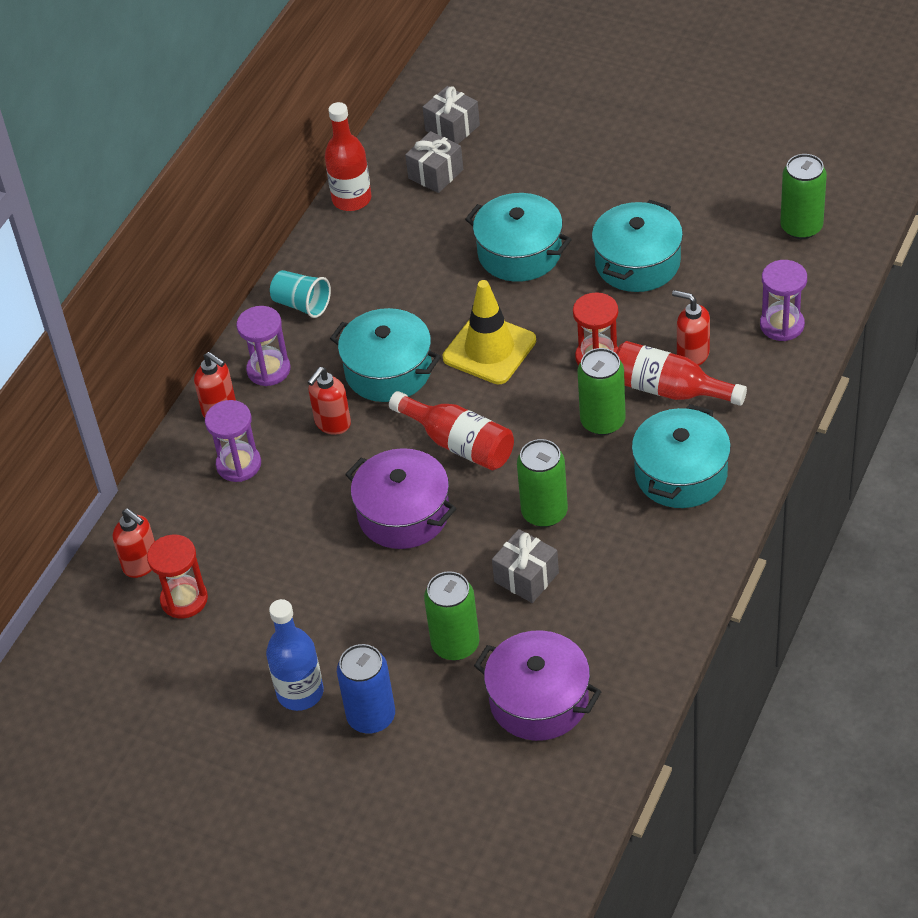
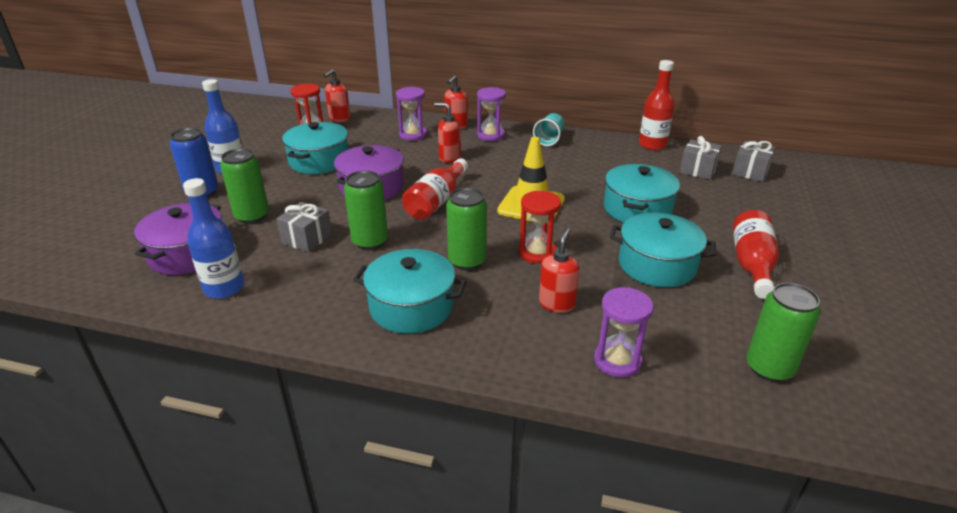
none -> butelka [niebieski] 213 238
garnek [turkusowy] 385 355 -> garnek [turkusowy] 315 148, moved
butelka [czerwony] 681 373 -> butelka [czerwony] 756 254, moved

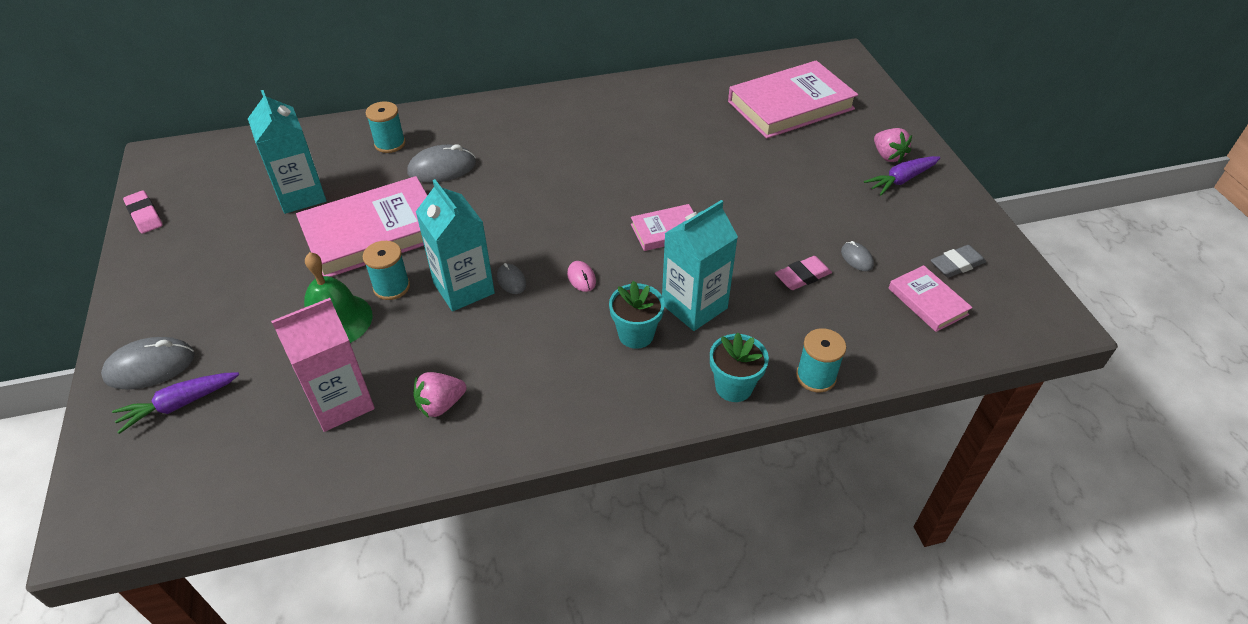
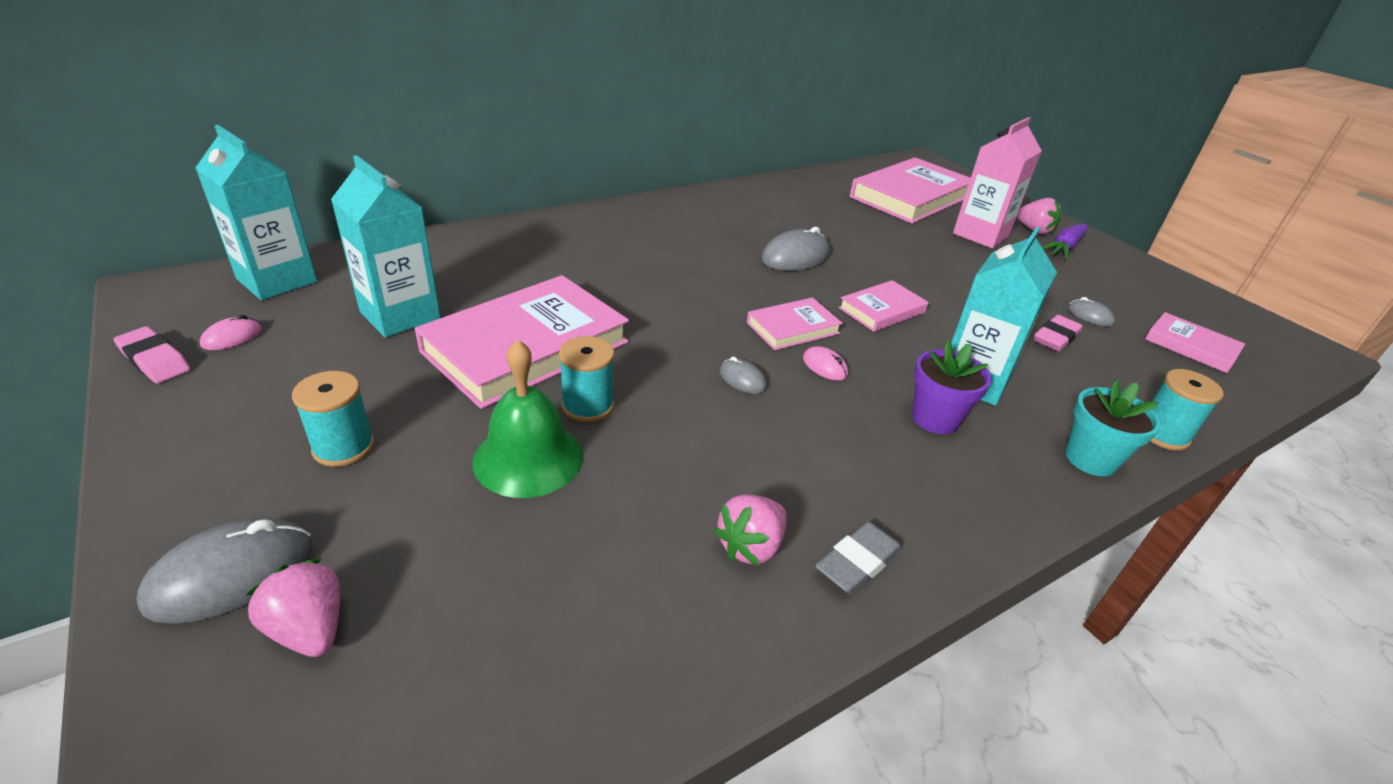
karton mleka [turkusowy] 455 245 -> karton mleka [turkusowy] 256 212, moved
none -> myszka [różowy] 231 332
marchewka [fioletowy] 175 403 -> truskawka [różowy] 293 608
szpulka [turkusowy] 385 127 -> szpulka [turkusowy] 333 419, moved
none -> książka [różowy] 795 324
myszka [szary] 441 163 -> myszka [szary] 795 249, moved
gumka do mazania [szary] 958 261 -> gumka do mazania [szary] 859 558, moved
doniczka [turkusowy] 637 315 -> doniczka [fioletowy] 952 387
karton mleka [różowy] 323 365 -> karton mleka [różowy] 997 182, moved

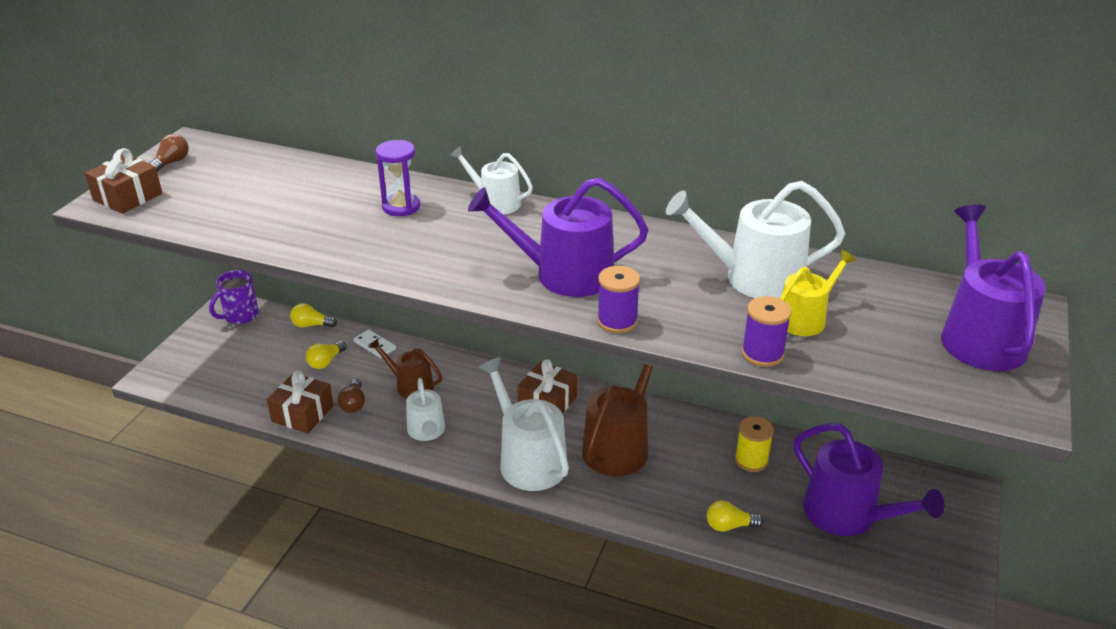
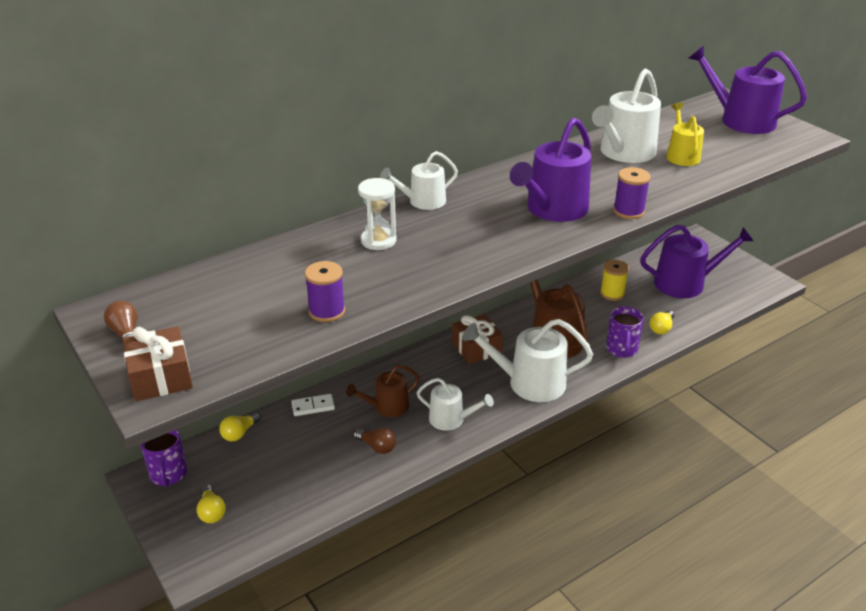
żarówka [żółty] 326 355 -> żarówka [żółty] 211 503, moved
szpulka [fioletowy] 767 331 -> szpulka [fioletowy] 325 291, moved
klepsydra [fioletowy] 398 178 -> klepsydra [biały] 377 214
none -> kubek [fioletowy] 625 332
prezent [brązowy] 300 402 -> none

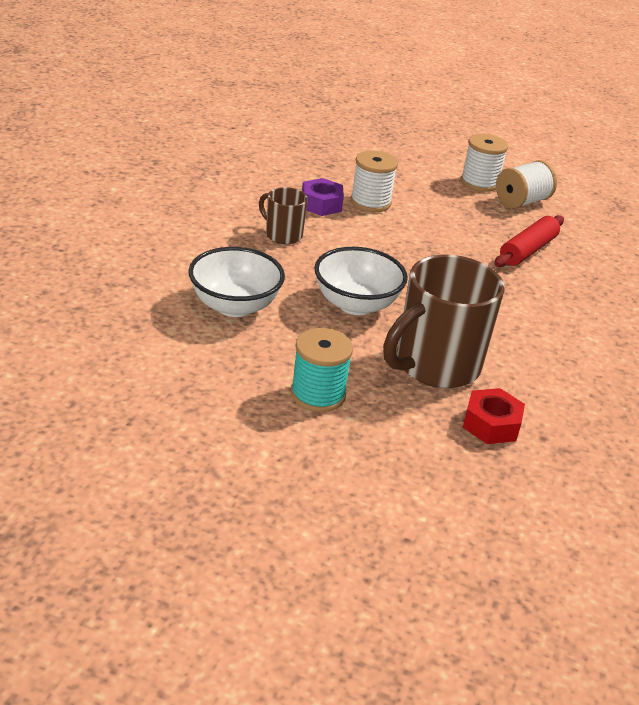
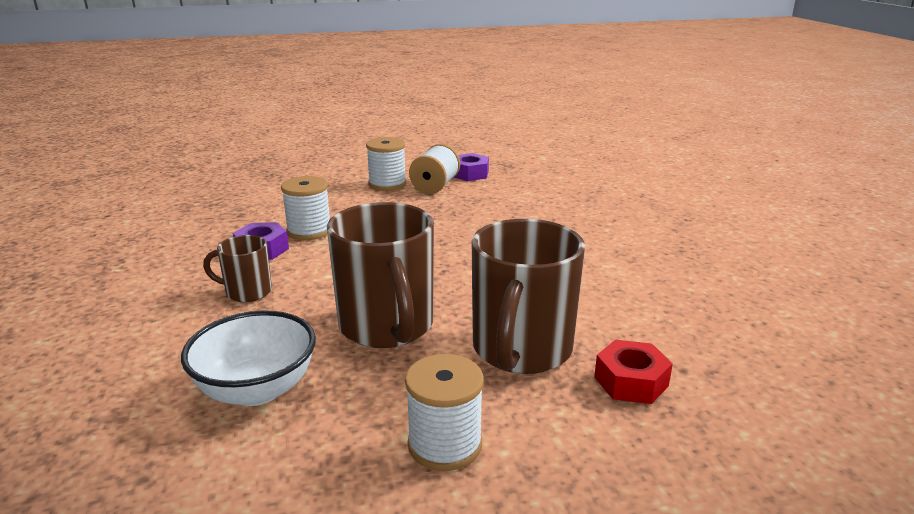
miska [biały] 361 281 -> kubek [brązowy] 380 275
szpulka [turkusowy] 322 370 -> szpulka [biały] 444 412
none -> nakrętka [fioletowy] 471 167
wałek do ciasta [czerwony] 529 241 -> none

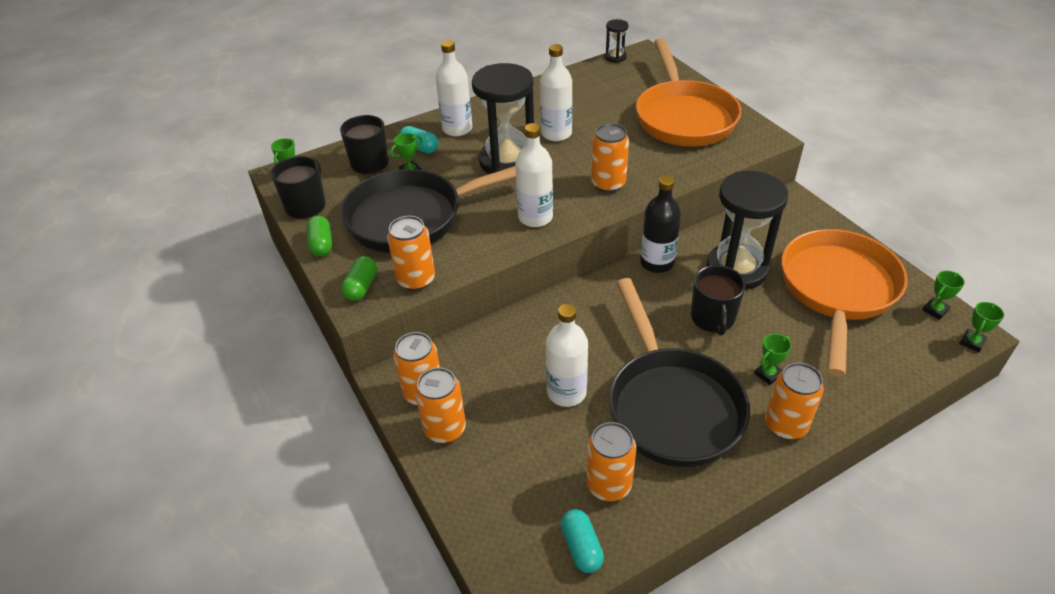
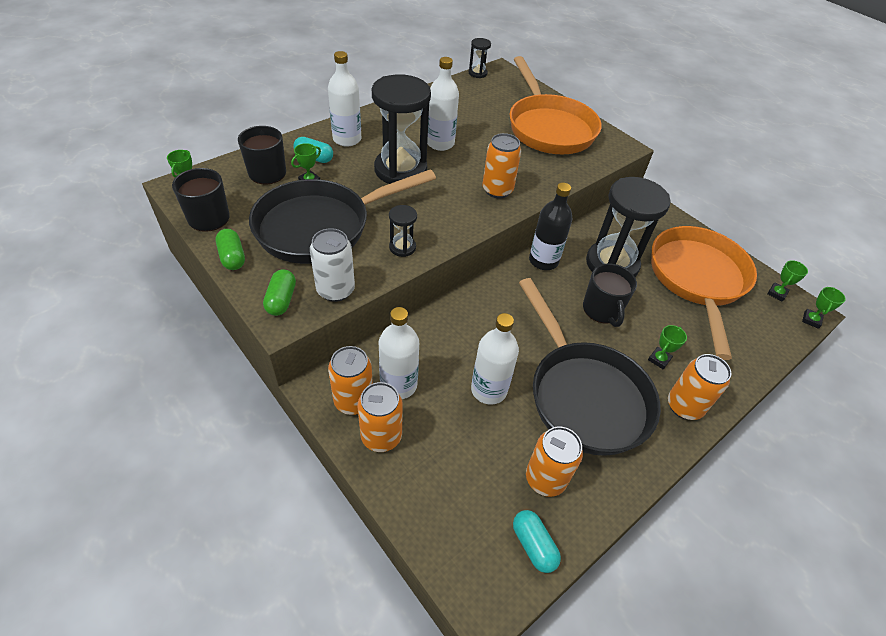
puszka [pomarańczowy] 411 253 -> puszka [biały] 332 265
butelka [biały] 534 175 -> butelka [biały] 399 353, moved
none -> klepsydra [czarny] 403 231

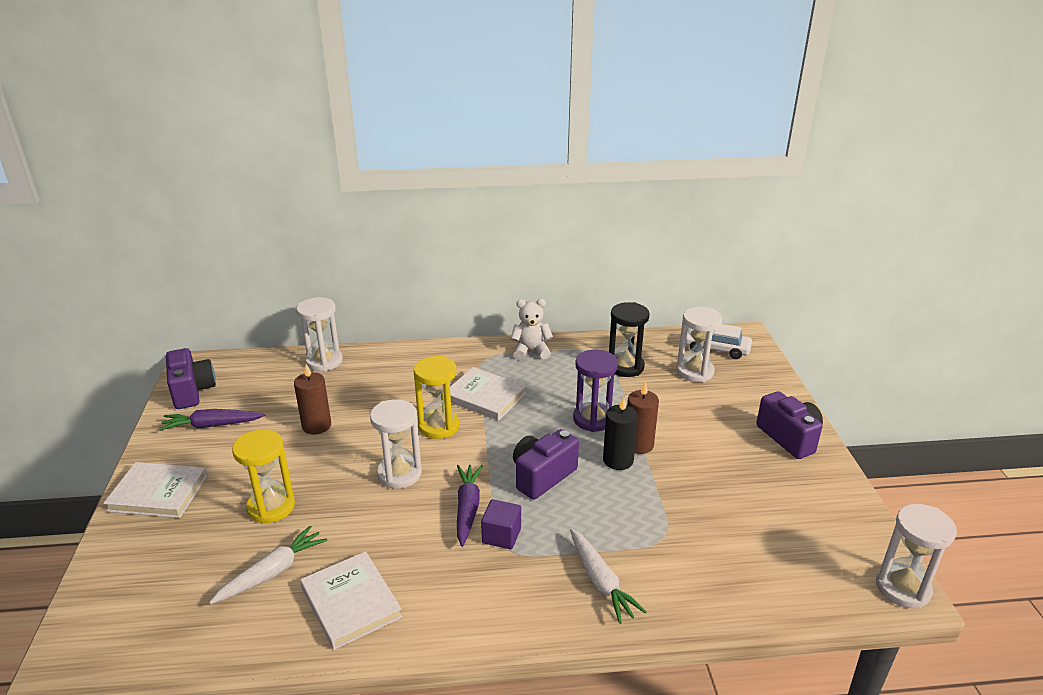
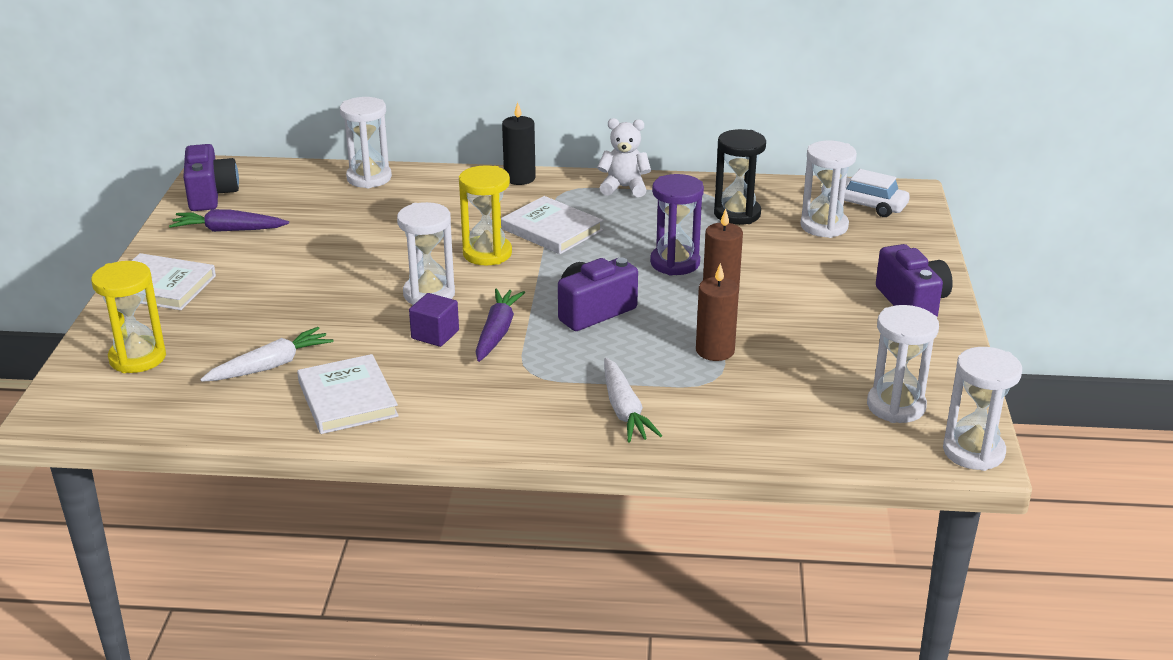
klepsydra [żółty] 263 476 -> klepsydra [żółty] 128 317, moved
sześcian [fioletowy] 501 524 -> sześcian [fioletowy] 434 320, moved
świeca [czarny] 620 433 -> świeca [czarny] 519 143, moved
świeca [brązowy] 312 399 -> świeca [brązowy] 717 312, moved
none -> klepsydra [biały] 903 364

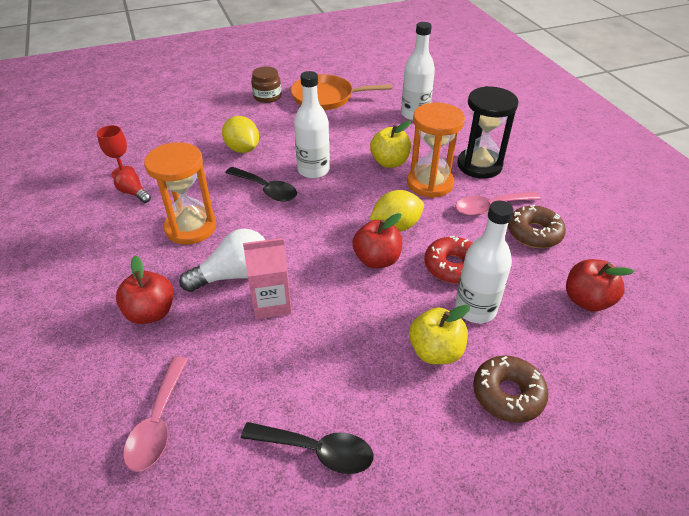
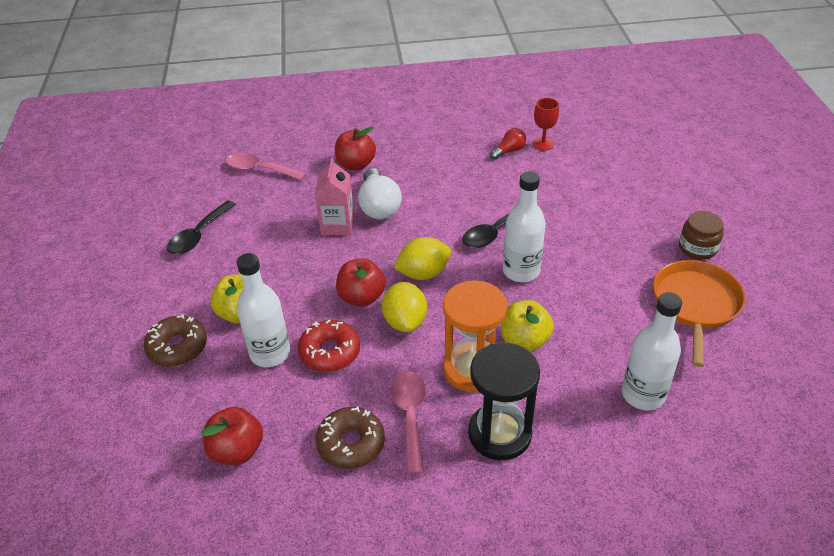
cytryna [żółty] 240 134 -> cytryna [żółty] 422 258, moved
klepsydra [pomarańczowy] 180 193 -> none

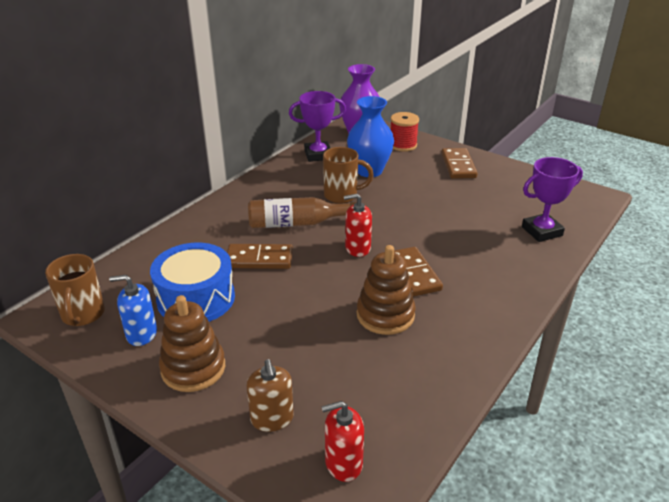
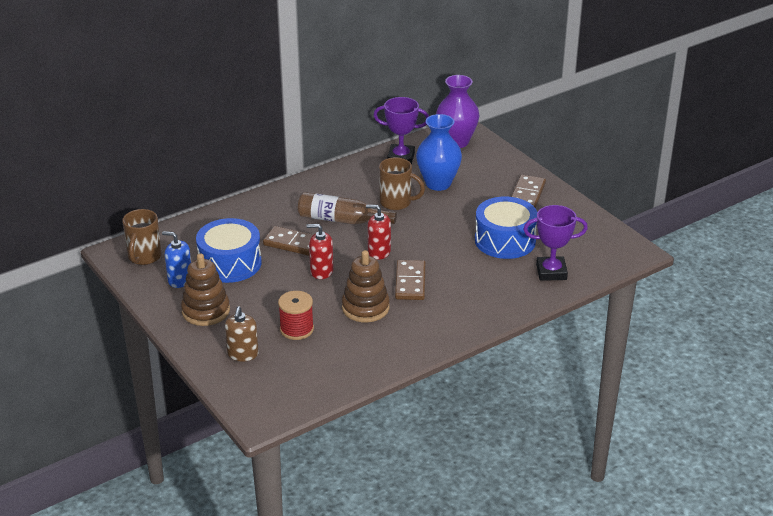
szpulka [czerwony] 405 132 -> szpulka [czerwony] 296 315, moved
dozownik mydła [czerwony] 342 441 -> dozownik mydła [czerwony] 320 251, moved
none -> bęben [niebieski] 506 228

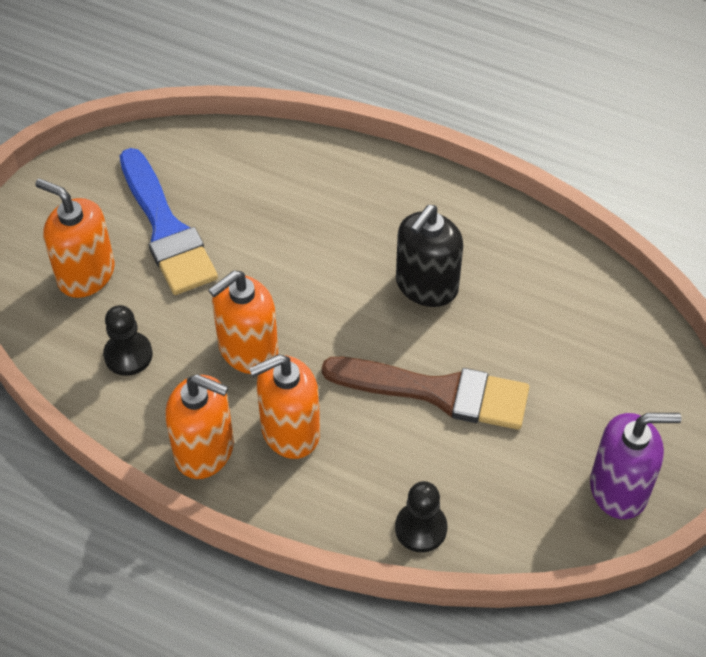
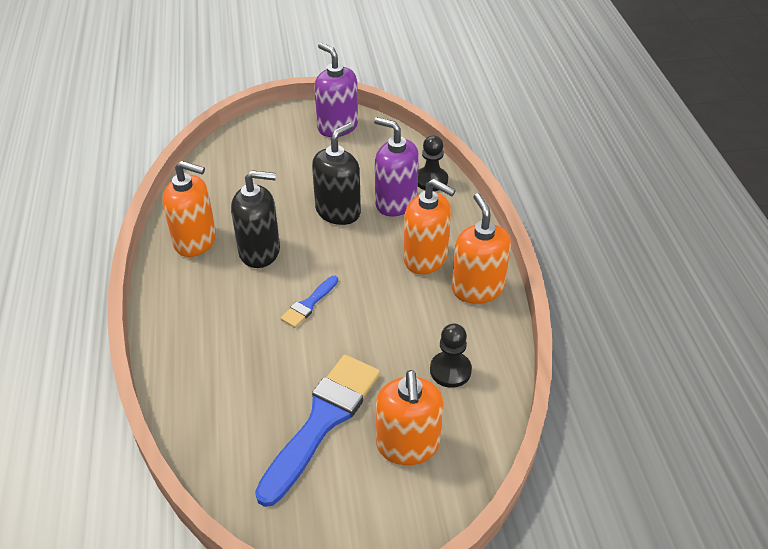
dozownik mydła [pomarańczowy] 243 322 -> dozownik mydła [pomarańczowy] 189 209, moved
none -> pędzel [niebieski] 309 302
pędzel [brązowy] 425 393 -> dozownik mydła [czarny] 336 173
none -> dozownik mydła [fioletowy] 396 167

